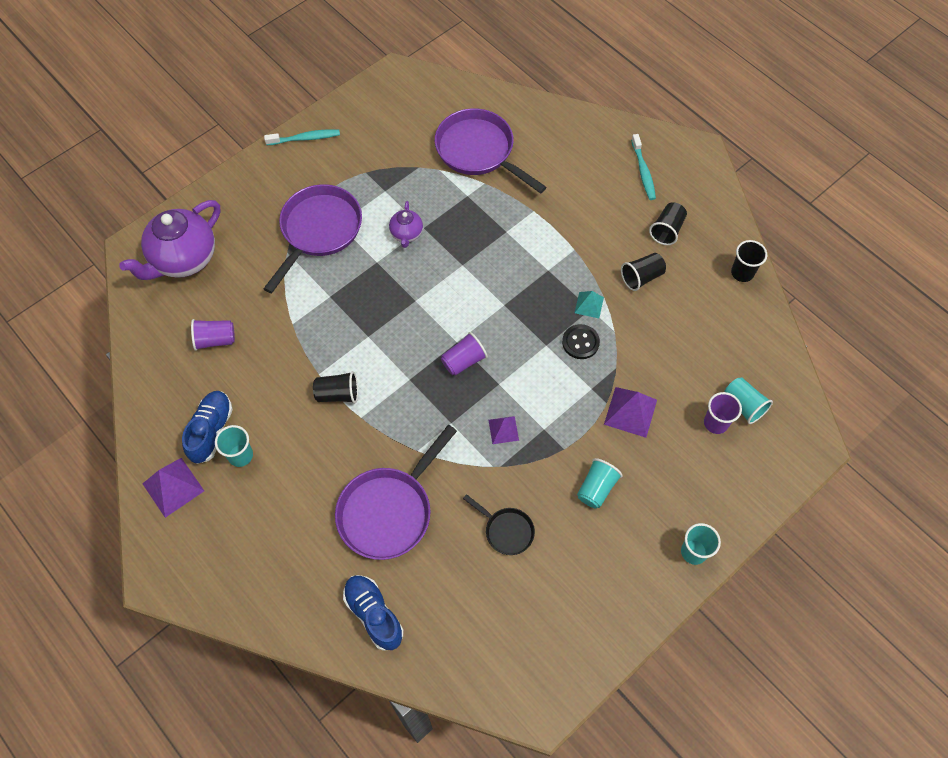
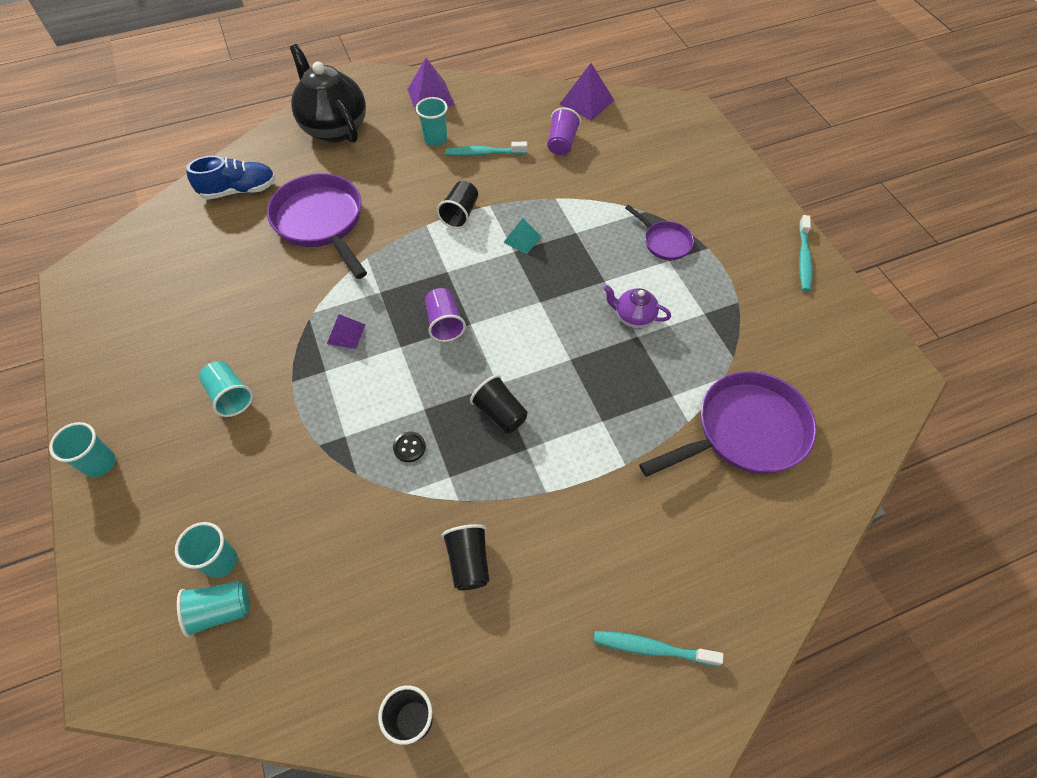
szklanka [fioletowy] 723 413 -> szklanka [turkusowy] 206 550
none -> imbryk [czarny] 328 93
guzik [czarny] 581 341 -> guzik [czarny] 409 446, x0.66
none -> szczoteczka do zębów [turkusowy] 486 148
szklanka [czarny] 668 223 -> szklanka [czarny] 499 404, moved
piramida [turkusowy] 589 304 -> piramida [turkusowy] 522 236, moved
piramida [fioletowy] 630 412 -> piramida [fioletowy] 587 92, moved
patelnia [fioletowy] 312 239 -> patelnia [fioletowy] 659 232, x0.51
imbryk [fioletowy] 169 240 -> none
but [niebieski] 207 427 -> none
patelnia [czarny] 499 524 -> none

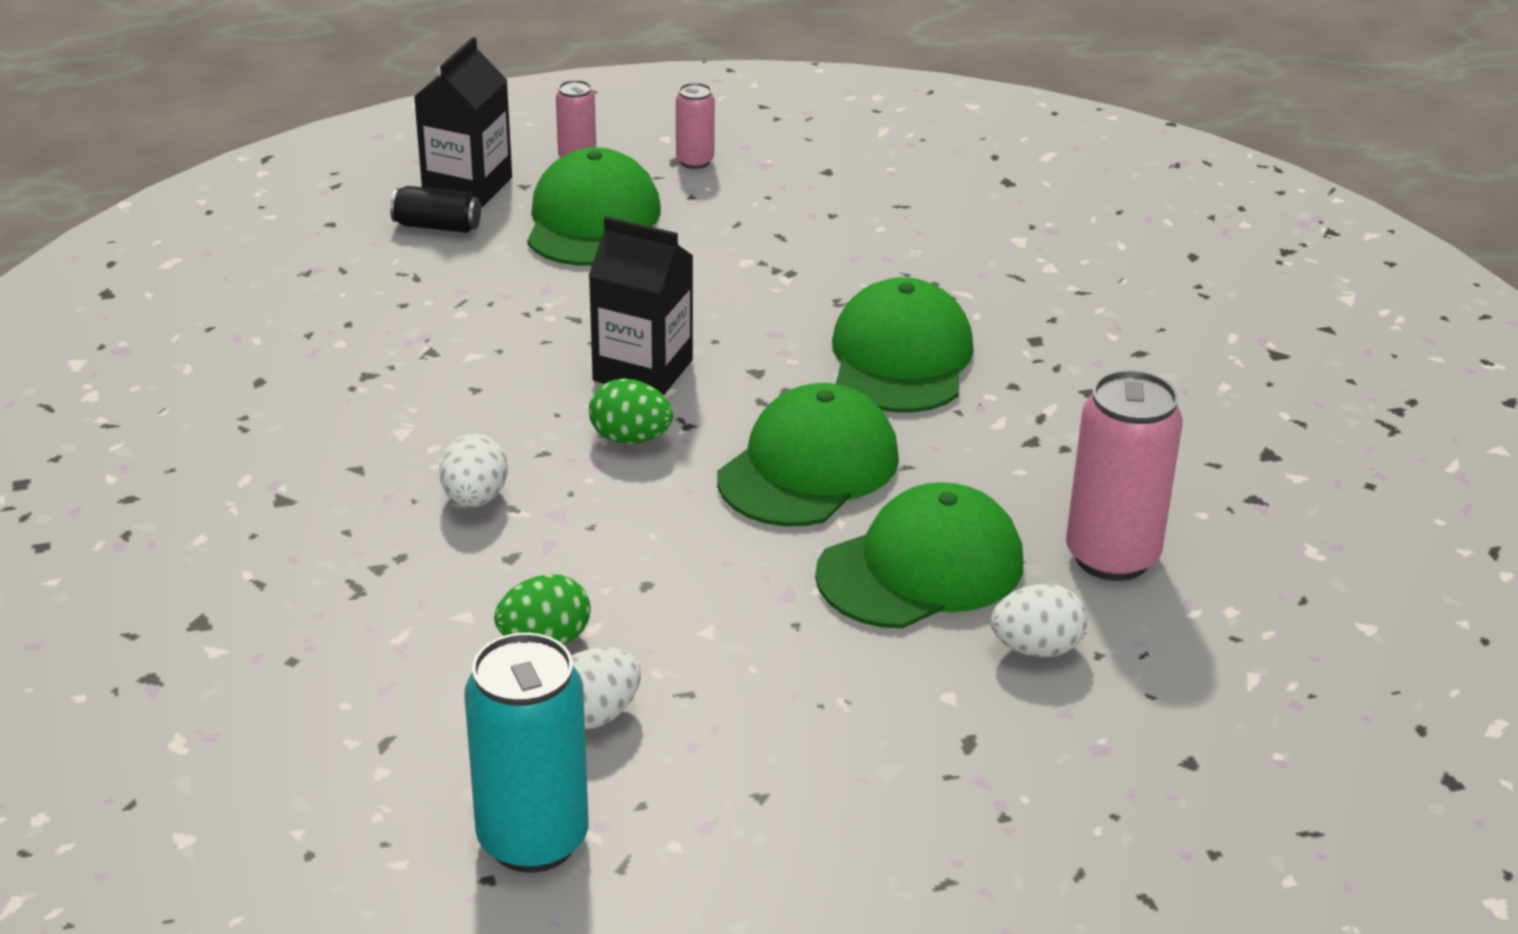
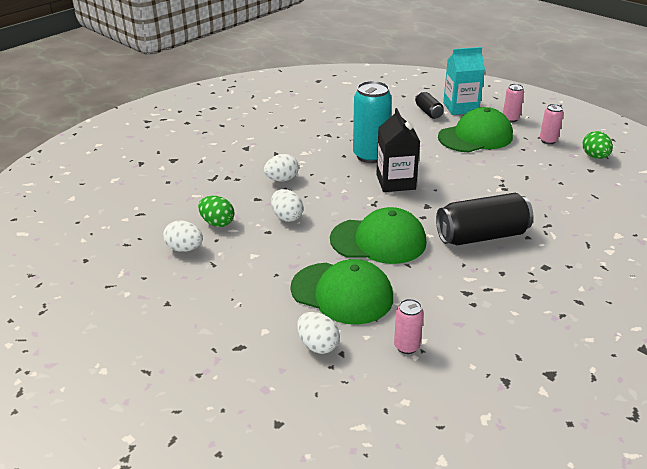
none -> jajko [biały] 287 205
puszka [turkusowy] 526 753 -> puszka [turkusowy] 372 122, moved
puszka [różowy] 1124 475 -> puszka [różowy] 409 326, x0.51
czapka [zielony] 903 345 -> puszka [czarny] 485 219
karton mleka [czarny] 463 122 -> karton mleka [turkusowy] 464 81
jajko [zielony] 631 411 -> jajko [zielony] 598 145, moved

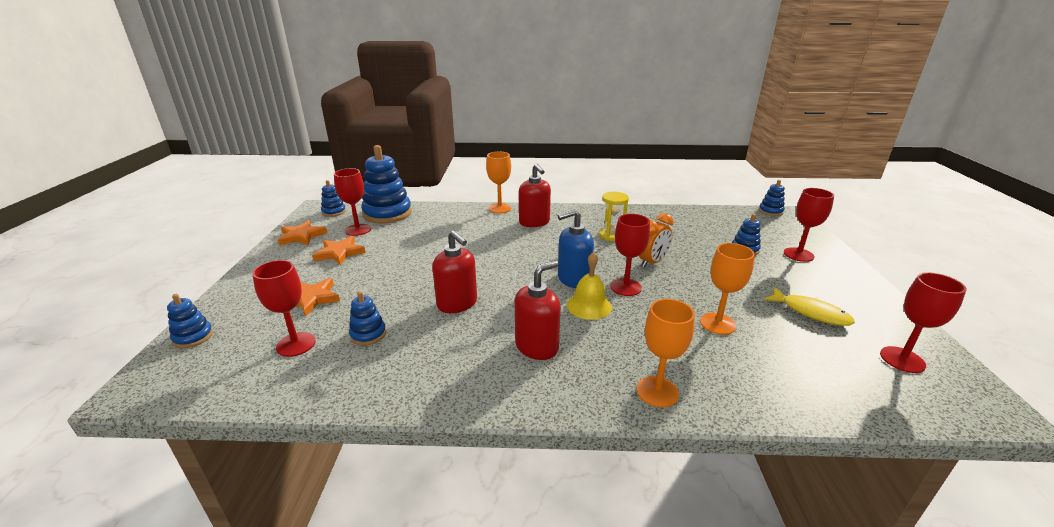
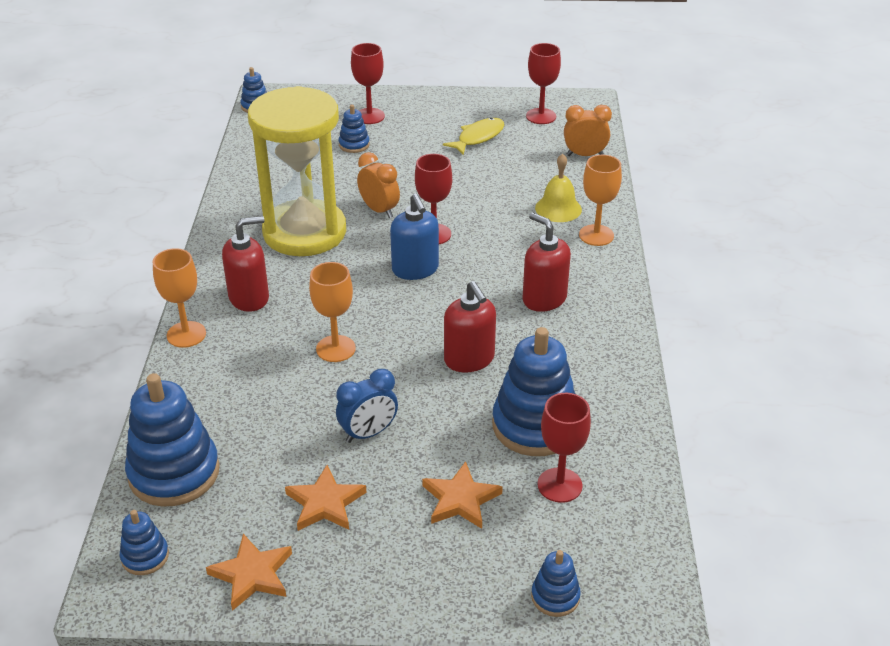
klepsydra [żółty] 614 216 -> klepsydra [żółty] 297 171, x2.43
kielich [pomarańczowy] 727 289 -> kielich [pomarańczowy] 332 312, moved
none -> budzik [niebieski] 367 406
dozownik mydła [czerwony] 454 271 -> dozownik mydła [czerwony] 470 326, 105 degrees clockwise
zabawka nakładanka [niebieski] 367 318 -> zabawka nakładanka [niebieski] 533 391, x2.06
dzwonek [żółty] 589 286 -> dzwonek [żółty] 558 188, moved
none -> budzik [pomarańczowy] 588 130
kielich [czerwony] 352 202 -> none

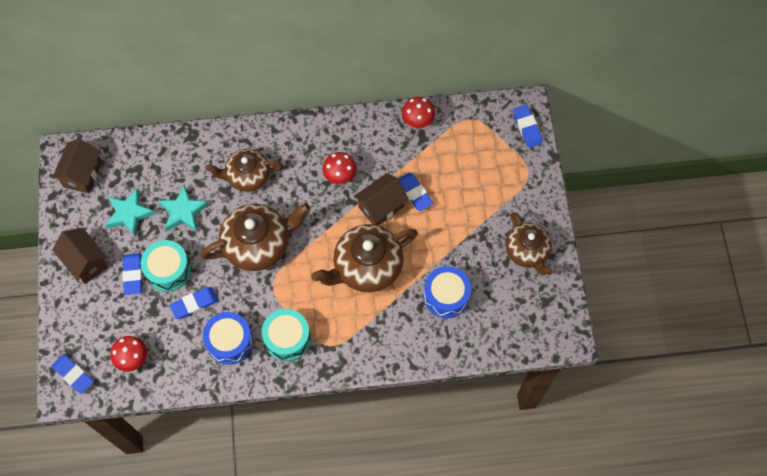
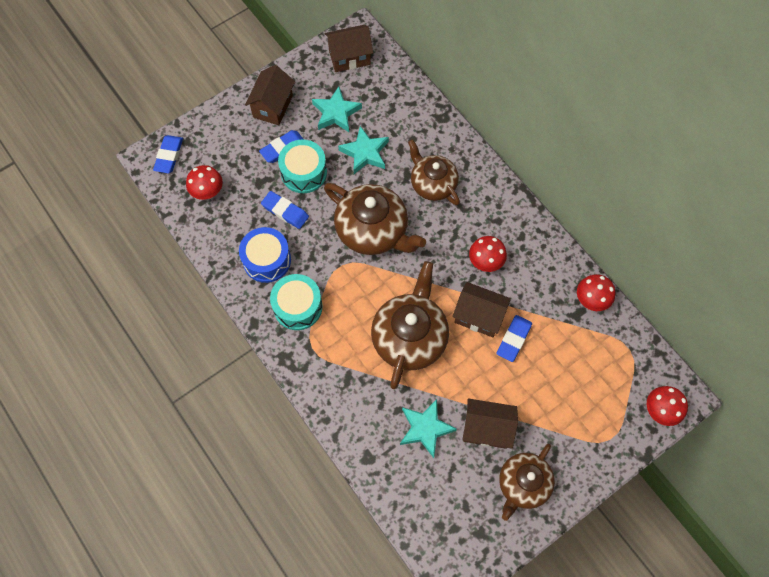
imbryk [brązowy] 364 258 -> imbryk [brązowy] 410 325, 75 degrees clockwise
bęben [niebieski] 447 292 -> gwiazda [turkusowy] 428 428
none -> domek [brązowy] 490 424
gumka do mazania [niebieski] 527 126 -> grzyb [czerwony] 667 406

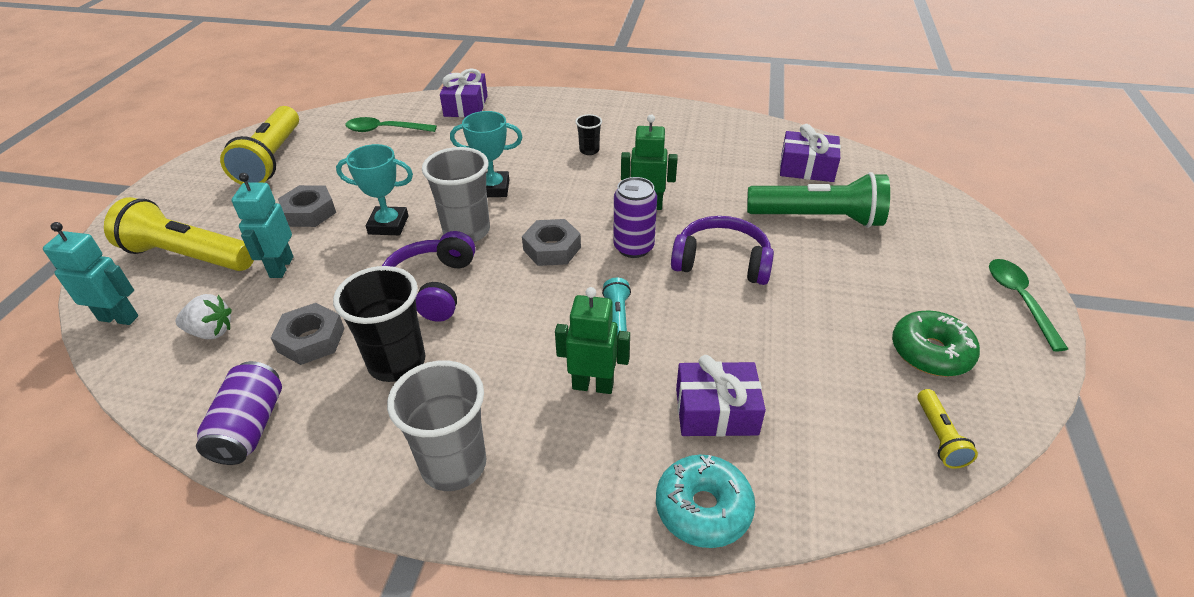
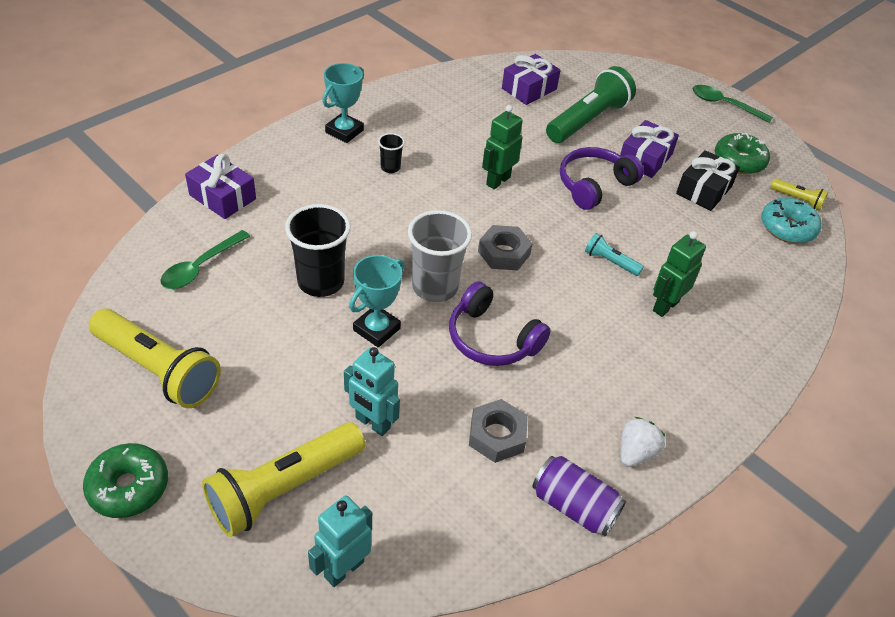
none -> donut [zielony] 125 480
szklanka [czarny] 379 324 -> szklanka [czarny] 318 250, moved
puchar [turkusowy] 486 154 -> puchar [turkusowy] 343 103, moved
prezent [fioletowy] 721 396 -> prezent [fioletowy] 649 149, moved
truskawka [biały] 204 316 -> truskawka [biały] 643 442, moved
none -> prezent [czarny] 708 180
donut [turkusowy] 705 501 -> donut [turkusowy] 791 220, moved
nakrętka [szary] 307 206 -> none
szklanka [szary] 437 425 -> none
puszka [fioletowy] 635 217 -> none

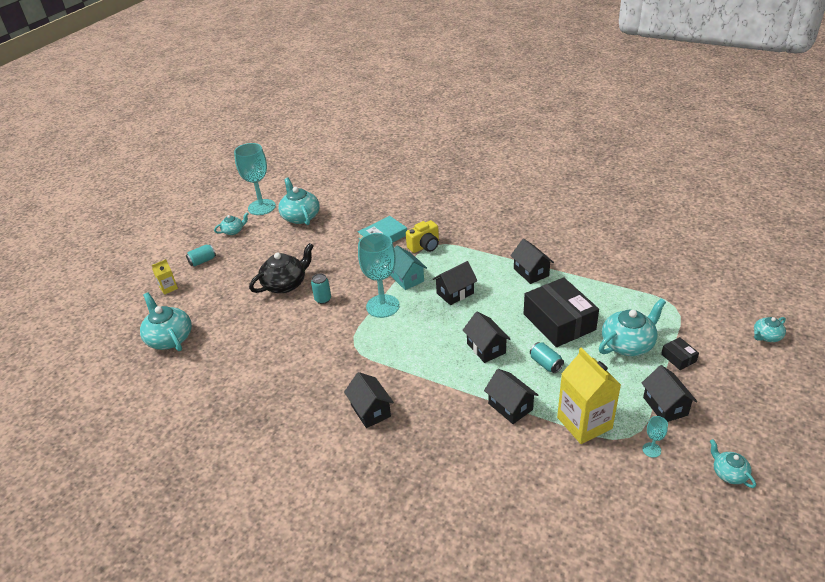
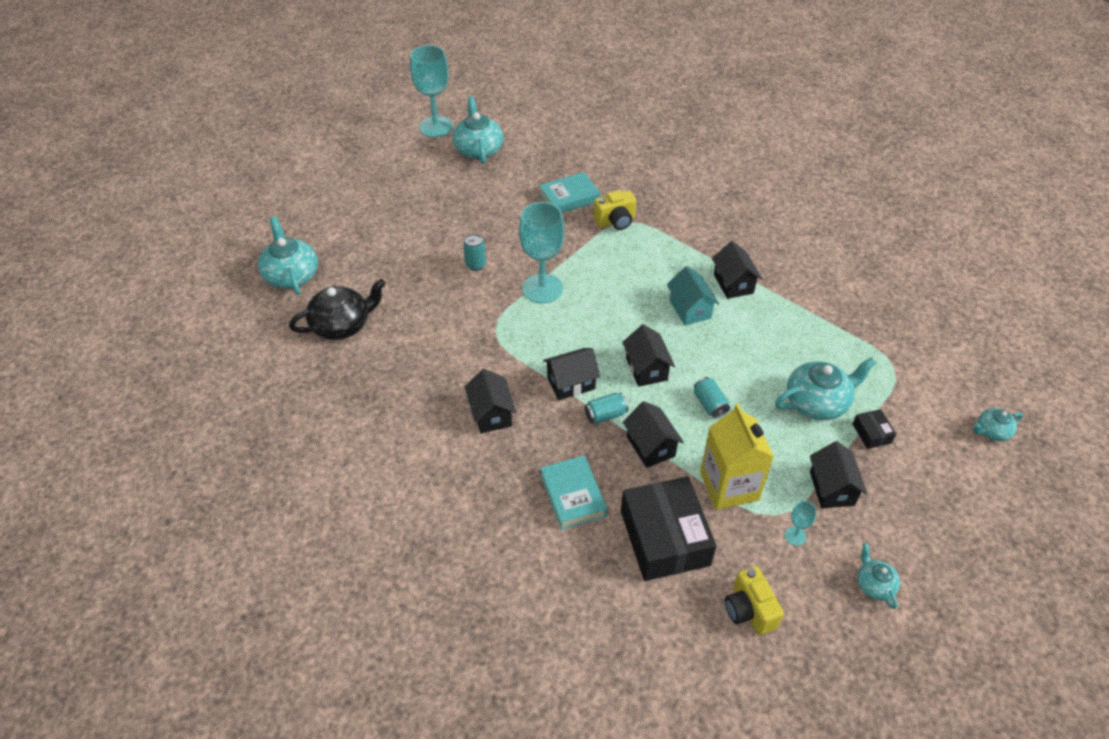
imbryk [czarny] 281 268 -> imbryk [czarny] 337 309, moved
none -> książka [turkusowy] 573 492
domek [czarny] 454 283 -> domek [czarny] 571 374, moved
puszka [turkusowy] 201 255 -> puszka [turkusowy] 606 408, moved
pudełko [czarny] 561 312 -> pudełko [czarny] 668 528, moved
domek [turkusowy] 408 268 -> domek [turkusowy] 693 295, moved
none -> aparat fotograficzny [żółty] 754 600
karton mleka [żółty] 165 277 -> none
imbryk [turkusowy] 231 223 -> none

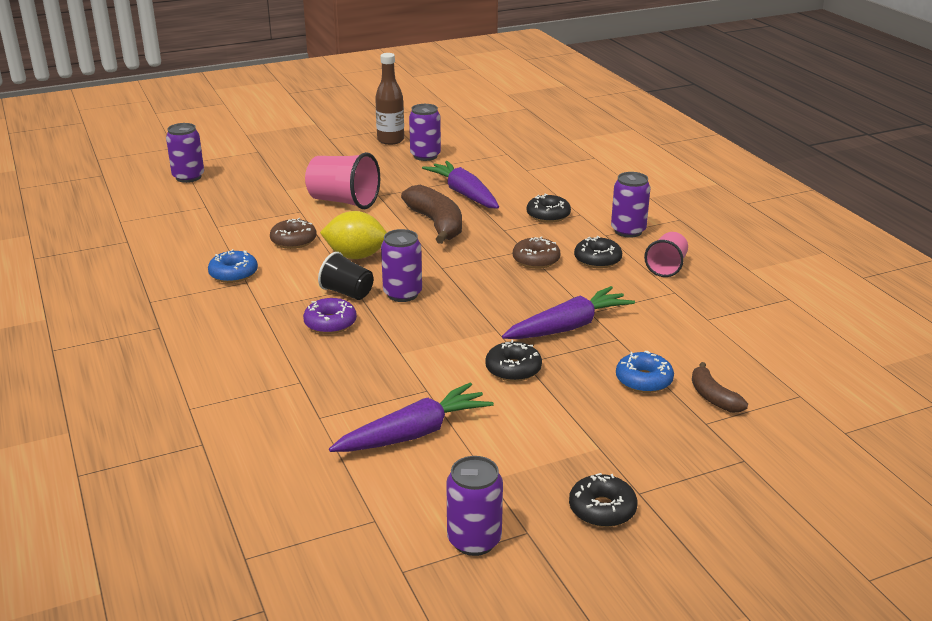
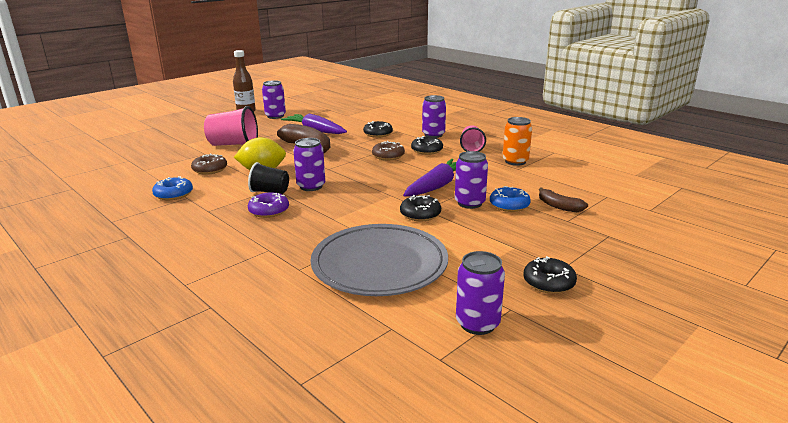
marchewka [fioletowy] 411 417 -> talerz [szary] 379 260
puszka [fioletowy] 185 153 -> puszka [fioletowy] 471 180, moved
none -> puszka [pomarańczowy] 517 141

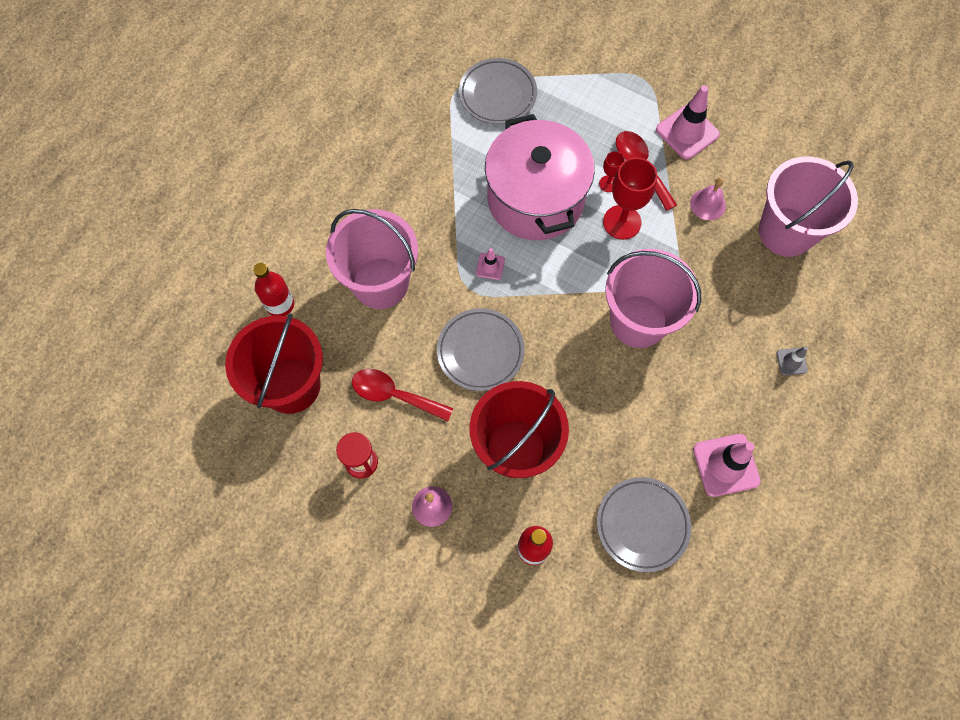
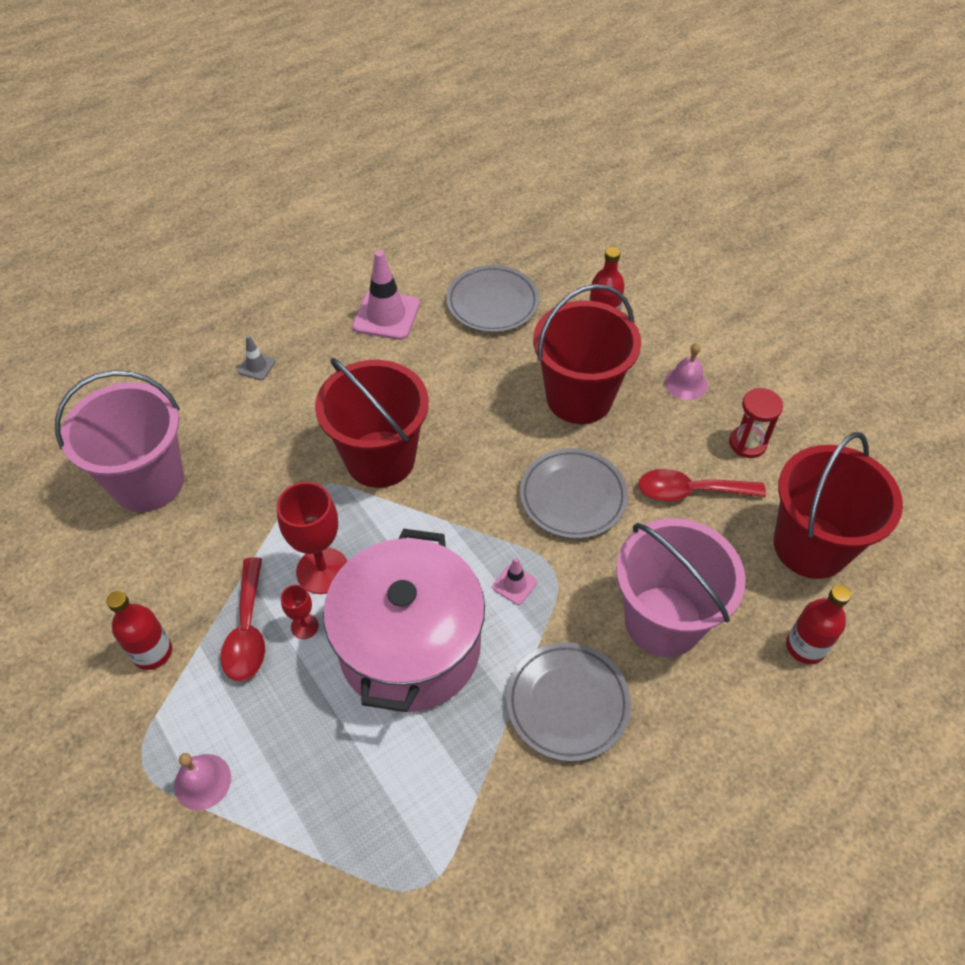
pachołek [różowy] 688 122 -> butelka [czerwony] 139 630
dzwonek [różowy] 708 199 -> dzwonek [różowy] 202 781, moved
wiadro [różowy] 653 298 -> wiadro [czerwony] 372 423
talerz [szary] 498 91 -> talerz [szary] 568 702, moved
łyżka [czerwony] 402 395 -> łyżka [czerwony] 702 485, 135 degrees clockwise

